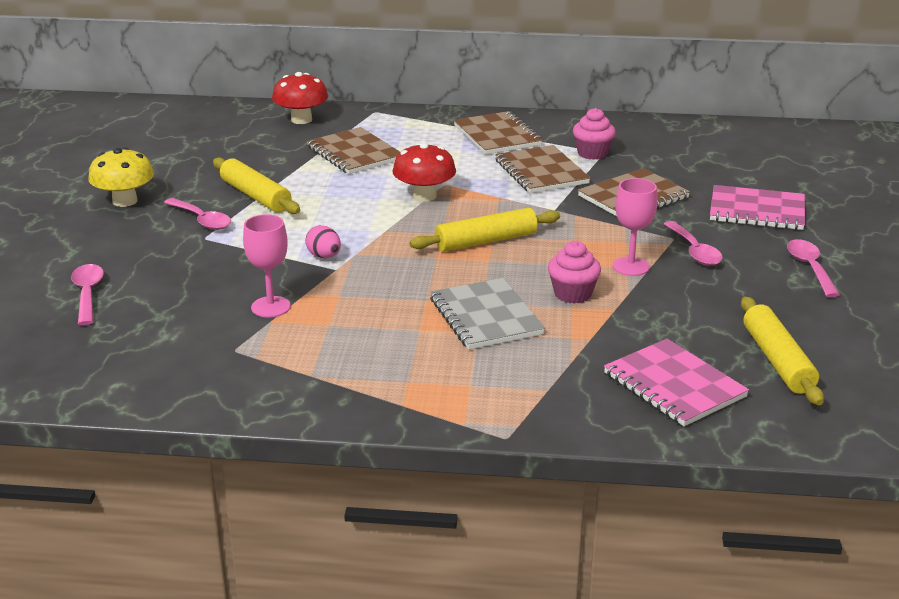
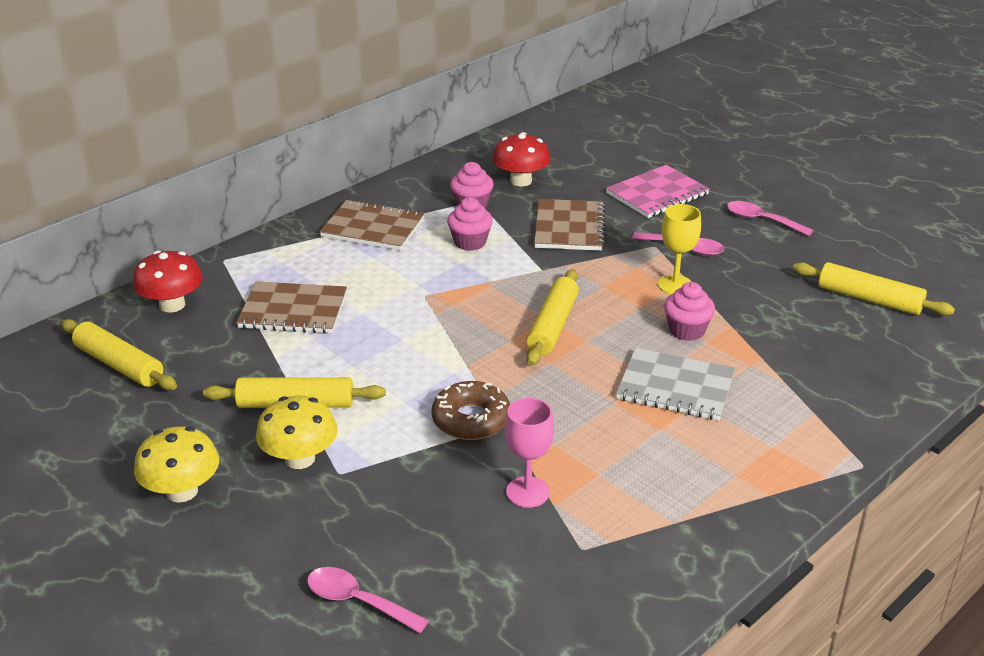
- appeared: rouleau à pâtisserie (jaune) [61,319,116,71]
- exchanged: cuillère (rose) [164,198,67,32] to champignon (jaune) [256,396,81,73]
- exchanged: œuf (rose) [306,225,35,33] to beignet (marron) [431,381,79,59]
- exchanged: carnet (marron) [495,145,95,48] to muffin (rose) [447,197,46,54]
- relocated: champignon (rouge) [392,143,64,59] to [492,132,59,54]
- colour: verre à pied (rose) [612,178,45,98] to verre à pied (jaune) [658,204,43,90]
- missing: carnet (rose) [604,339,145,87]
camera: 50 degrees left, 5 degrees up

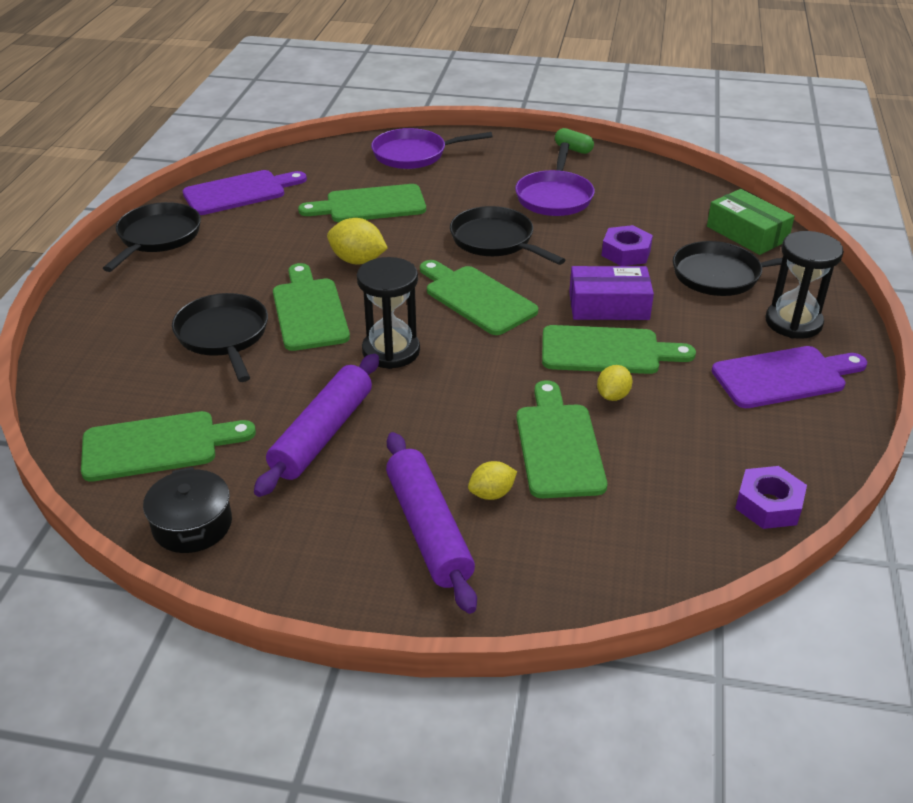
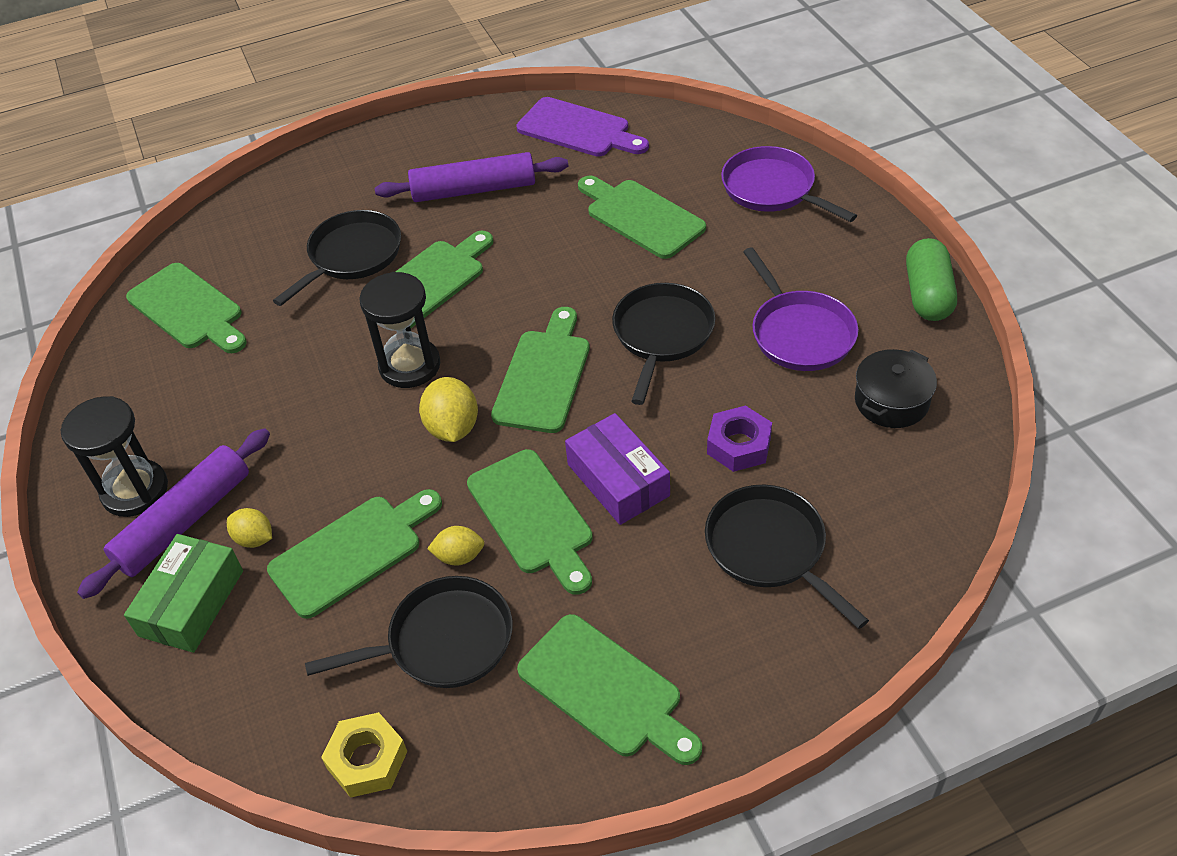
- relocated: sablier (noir) [766,231,78,108] to [60,396,108,121]
- relocated: boîte (vert) [707,189,88,66] to [124,534,119,119]
- relocated: poêle (noir) [103,202,98,70] to [305,576,208,112]
- colour: écrou (violet) [735,466,72,63] to écrou (jaune) [321,712,86,86]
- relocated: rouleau à pâtisserie (violet) [254,354,125,143] to [375,152,193,50]
- relocated: citron (jaune) [327,218,61,46] to [419,377,59,65]
- colour: planche à découper (violet) [712,346,155,62] to planche à découper (vert) [517,614,185,151]
- spun: poêle (violet) [515,142,80,74] = [743,247,116,124] 90 degrees counterclockwise
- relocated: marmite (noir) [143,467,89,86] to [855,349,82,79]
- size: gélule (vert) [555,128,39,26] = [906,238,51,83] x1.66
camera: 60 degrees right, 10 degrees up

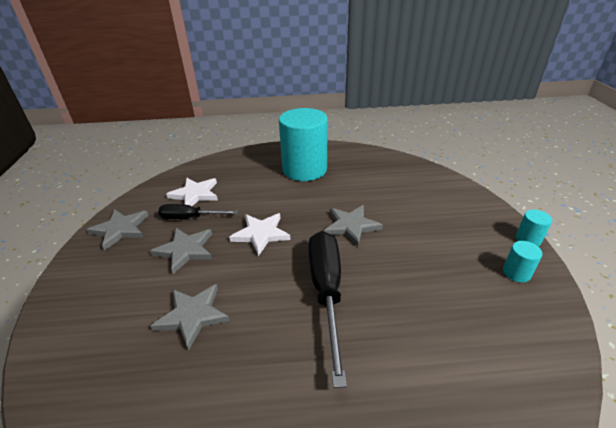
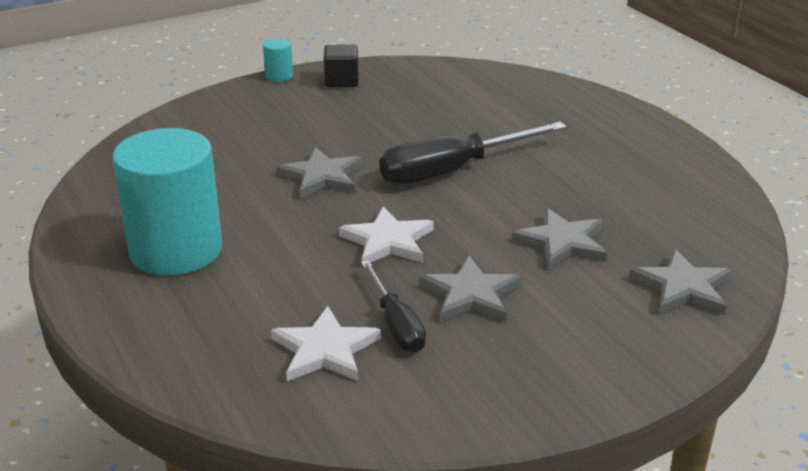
- exchanged: cylindre (turquoise) [503,241,39,41] to cube (noir) [324,44,34,43]
- relocated: étoile (gris) [86,209,63,42] to [629,249,104,66]
camera: 115 degrees left, 5 degrees down

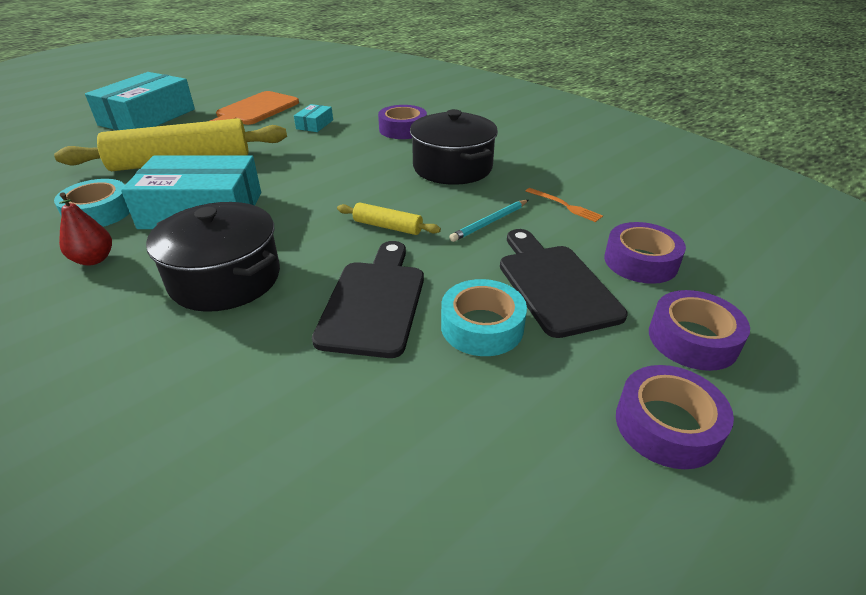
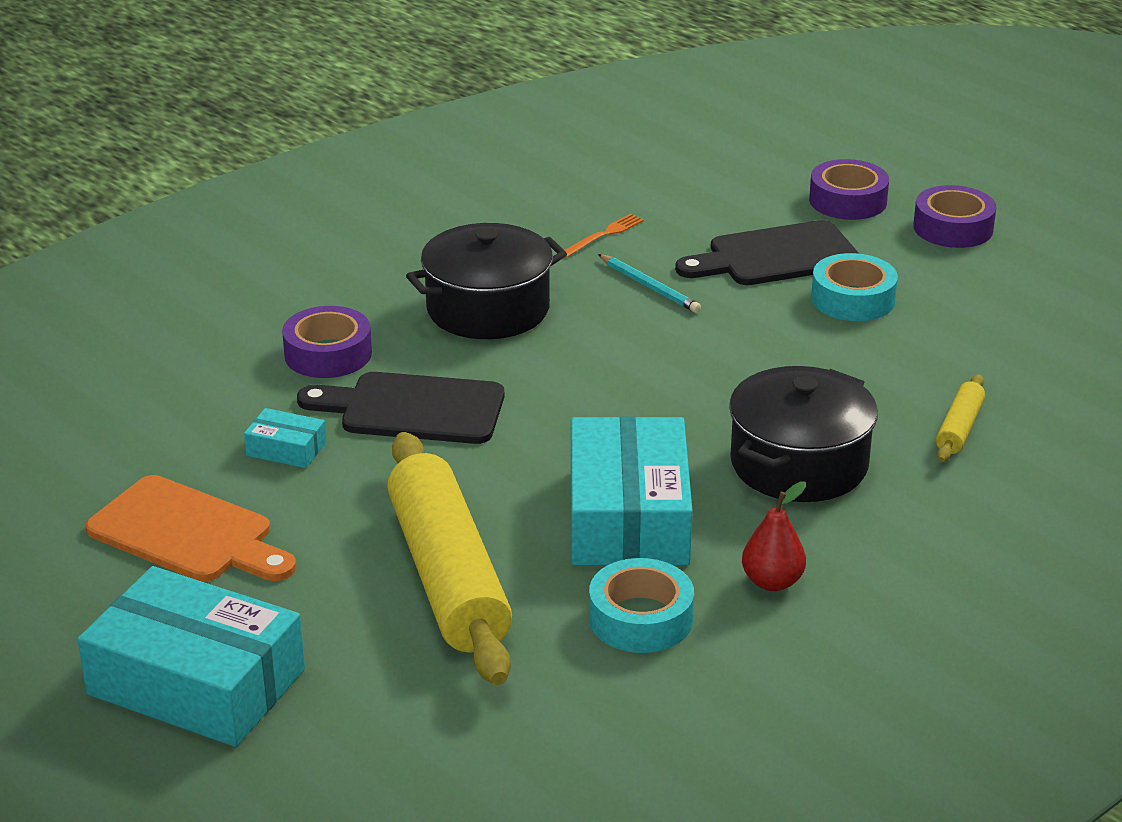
- relocated: planche à découper (noir) [312,241,112,117] to [297,372,207,72]
- relocated: rouleau à pâtisserie (jaune) [337,203,104,32] to [936,374,49,88]
- missing: ruban adhésif (violet) [604,222,82,62]
camera: 90 degrees left, 5 degrees down

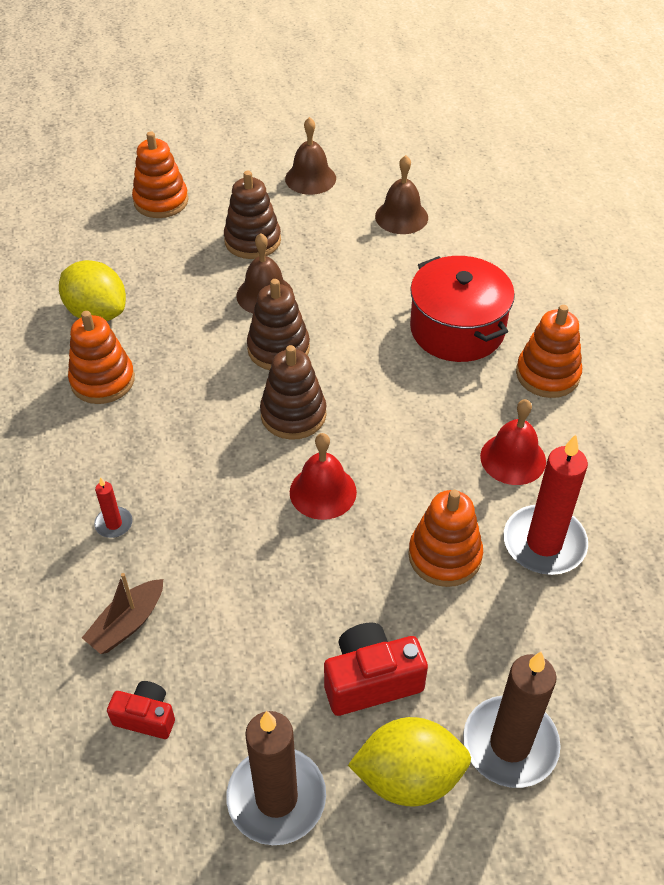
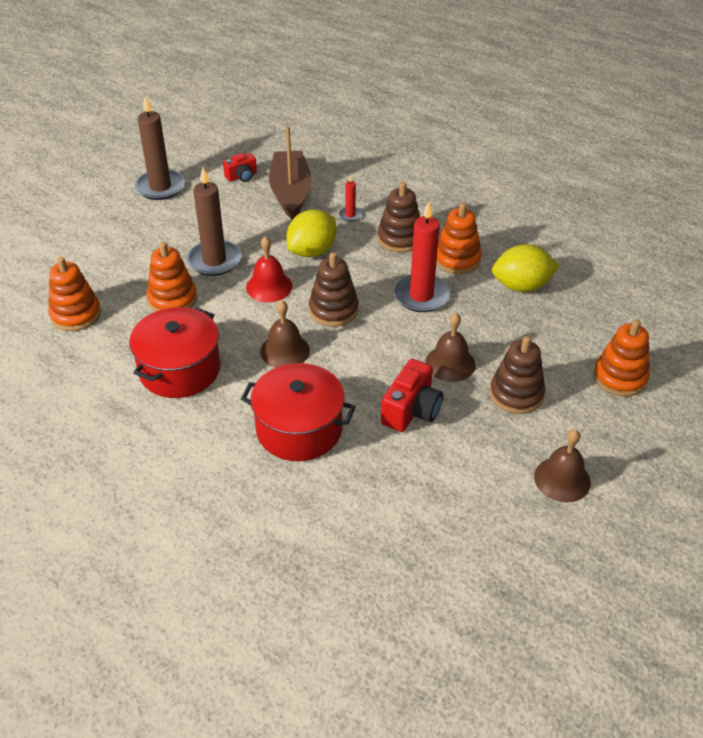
- relocated: jouet à empiler (orange) [516,305,66,93] to [48,257,53,74]
- exchanged: cloche (rouge) [480,399,66,86] to marmite (rouge) [129,307,92,91]
- relocated: bougie (marron) [463,651,98,137] to [187,167,54,109]
- relocated: cloche (marron) [375,155,53,79] to [260,300,50,68]
- size: bateau (marron) [82,573,81,81] = [269,126,43,94] x1.83
- relocated: citron (jaune) [348,717,123,89] to [286,210,51,47]
- relocated: jouet à empiler (marron) [247,279,63,91] to [378,182,42,71]
- relocated: appareil photo (rouge) [324,622,104,94] to [381,359,62,73]
- relocated: bougie (rouge) [504,434,84,141] to [394,201,56,111]
camera: 135 degrees right, 5 degrees down

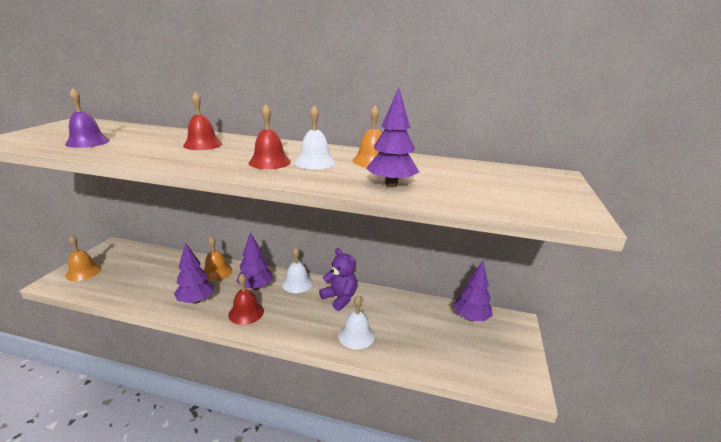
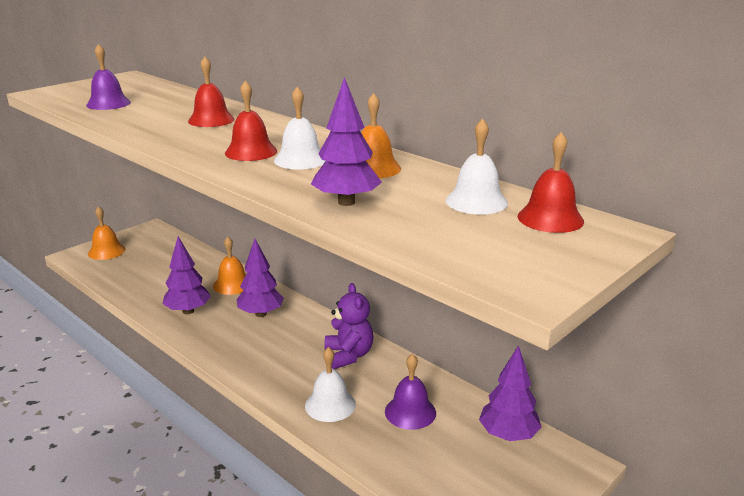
- appeared: cloche (violet) [385,354,51,76]
- relocated: cloche (blanc) [282,247,31,46] to [446,119,62,95]
- relocated: cloche (rouge) [228,273,36,52] to [518,132,66,101]
camera: 30 degrees right, 0 degrees up

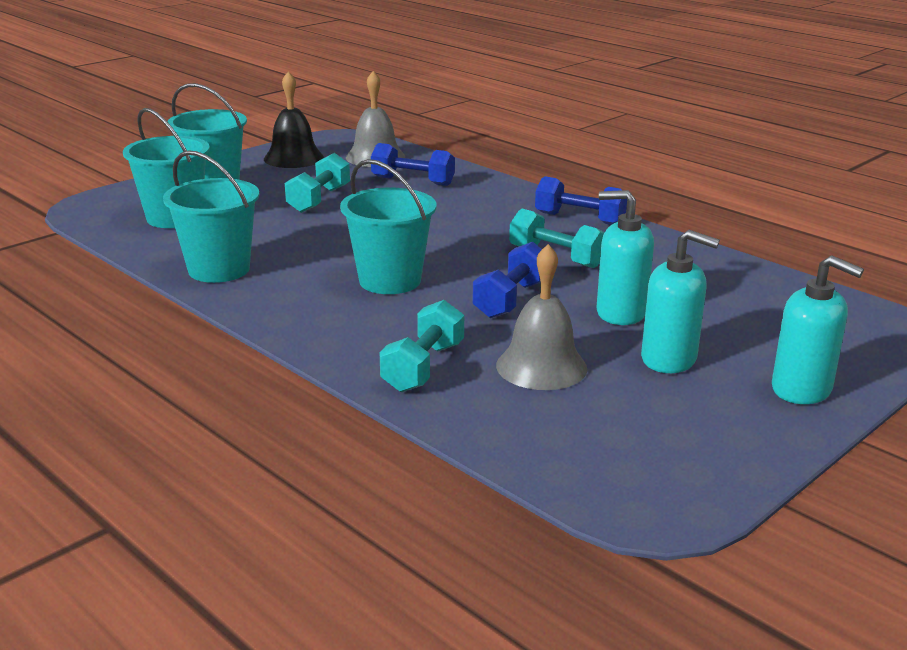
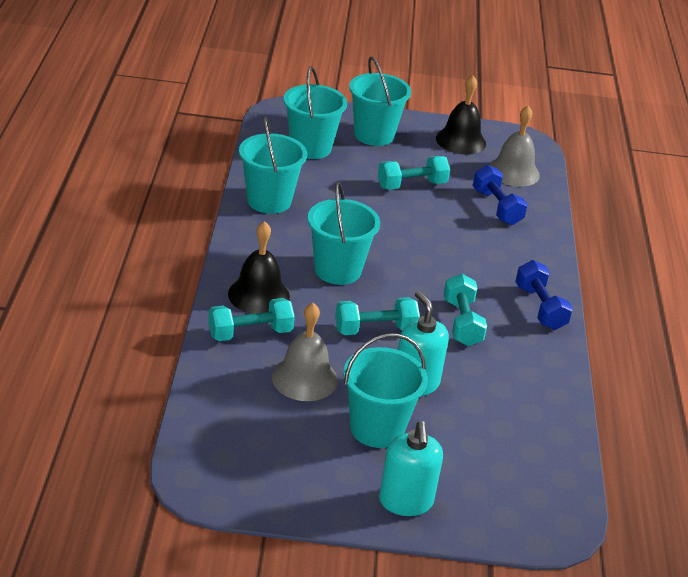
- appeared: cloche (noir) [228,221,62,93]
- colour: haltère (bleu) [472,242,70,76] to haltère (turquoise) [335,297,85,38]
- exchanged: distributeur de savon (turquoise) [641,230,79,143] to seau (turquoise) [343,333,85,115]
camera: 45 degrees right, 10 degrees up

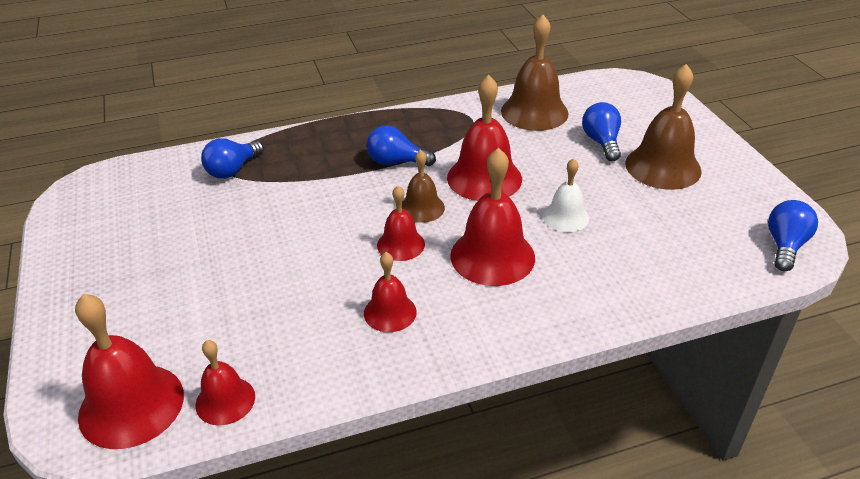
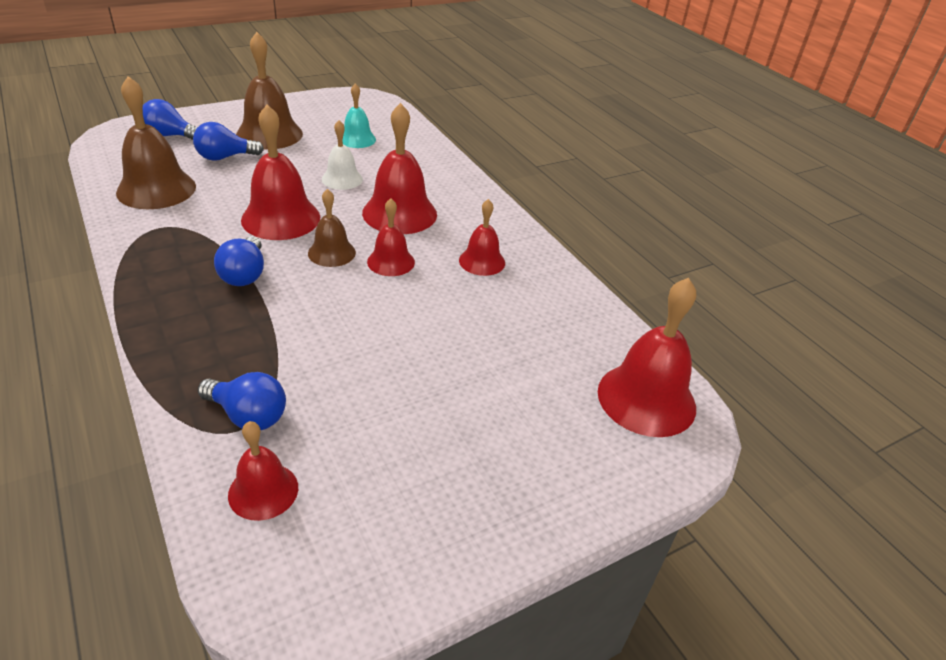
- relocated: ampoule (bleu) [768,200,50,71] to [143,99,55,41]
- relocated: cloche (rouge) [196,340,59,85] to [228,421,70,100]
- appeared: cloche (turquoise) [343,83,33,65]
camera: 105 degrees left, 0 degrees up

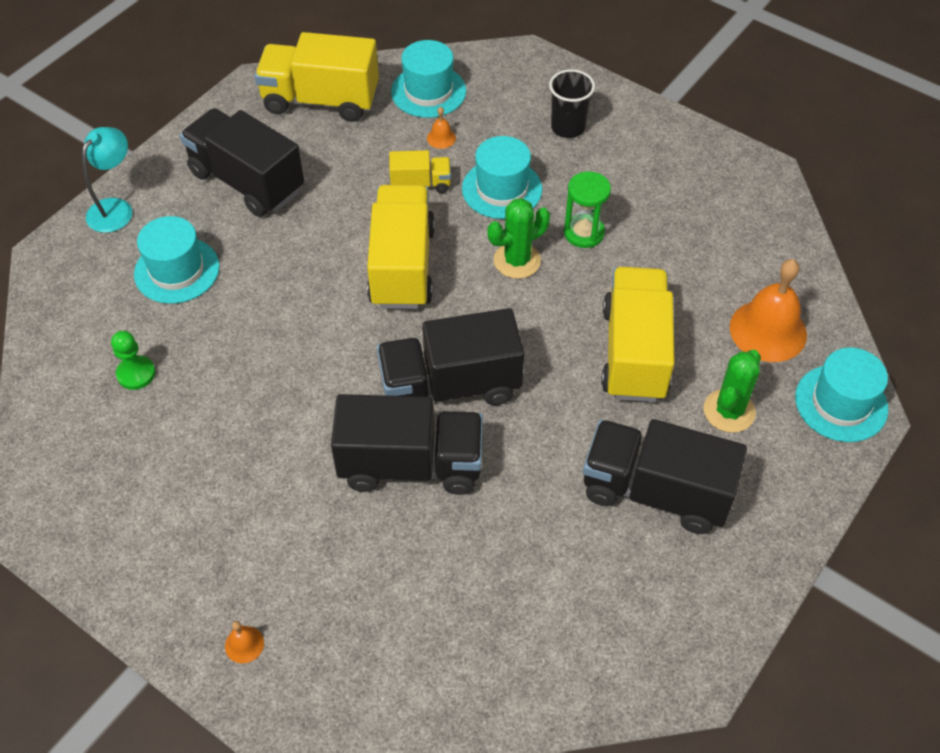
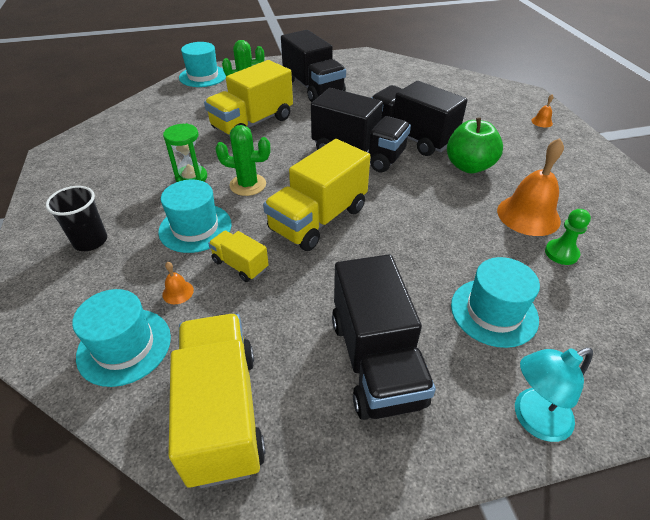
- spun: camion (jaune) [255,32,124,90] = [168,314,98,174] 150 degrees counterclockwise
- appeared: pomme (vert) [447,118,56,55]
- relocated: cloche (orange) [730,259,77,103] to [497,138,67,98]
camera: 140 degrees left, 10 degrees down

